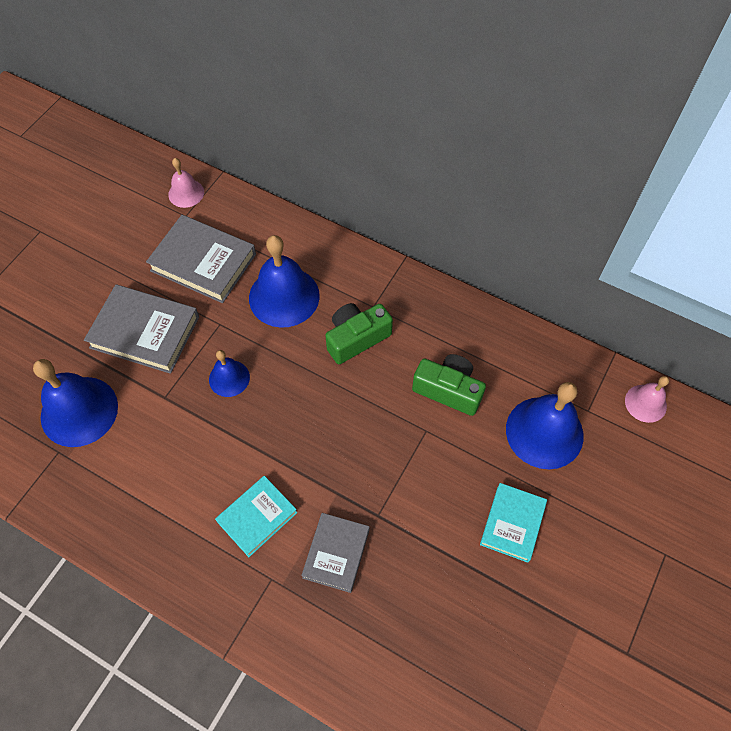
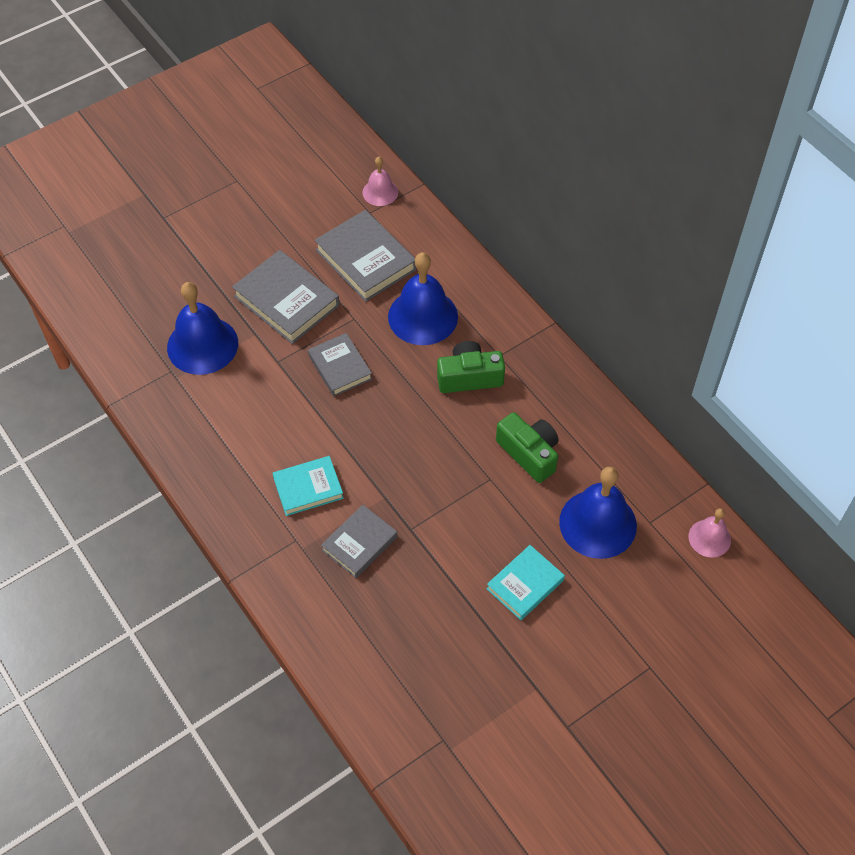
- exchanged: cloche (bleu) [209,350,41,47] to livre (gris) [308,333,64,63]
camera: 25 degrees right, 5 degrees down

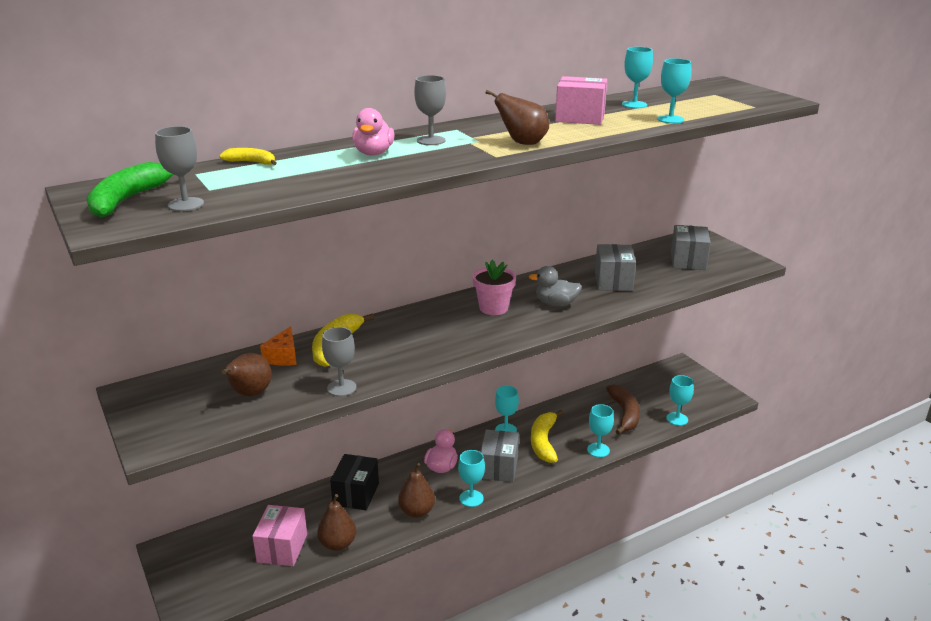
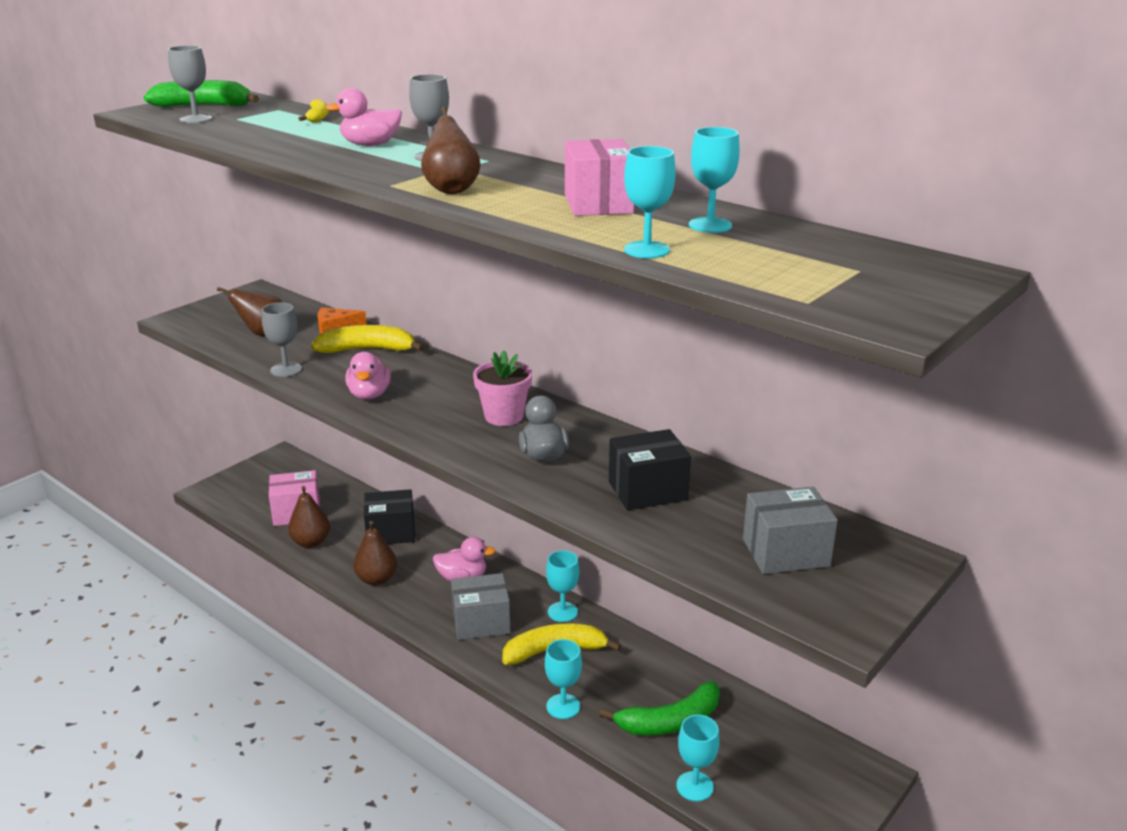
- appeared: canard (rose) [345,352,46,48]
- colour: banane (marron) [606,385,34,50] to banane (vert) [599,681,121,54]
- colour: boîte (gris) [595,244,41,47] to boîte (noir) [609,429,82,81]
- missing: verre à pied (turquoise) [458,450,27,57]
camera: 70 degrees right, 0 degrees up

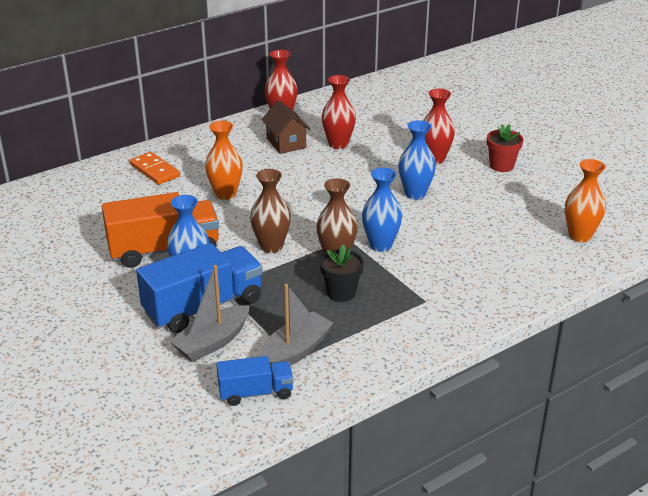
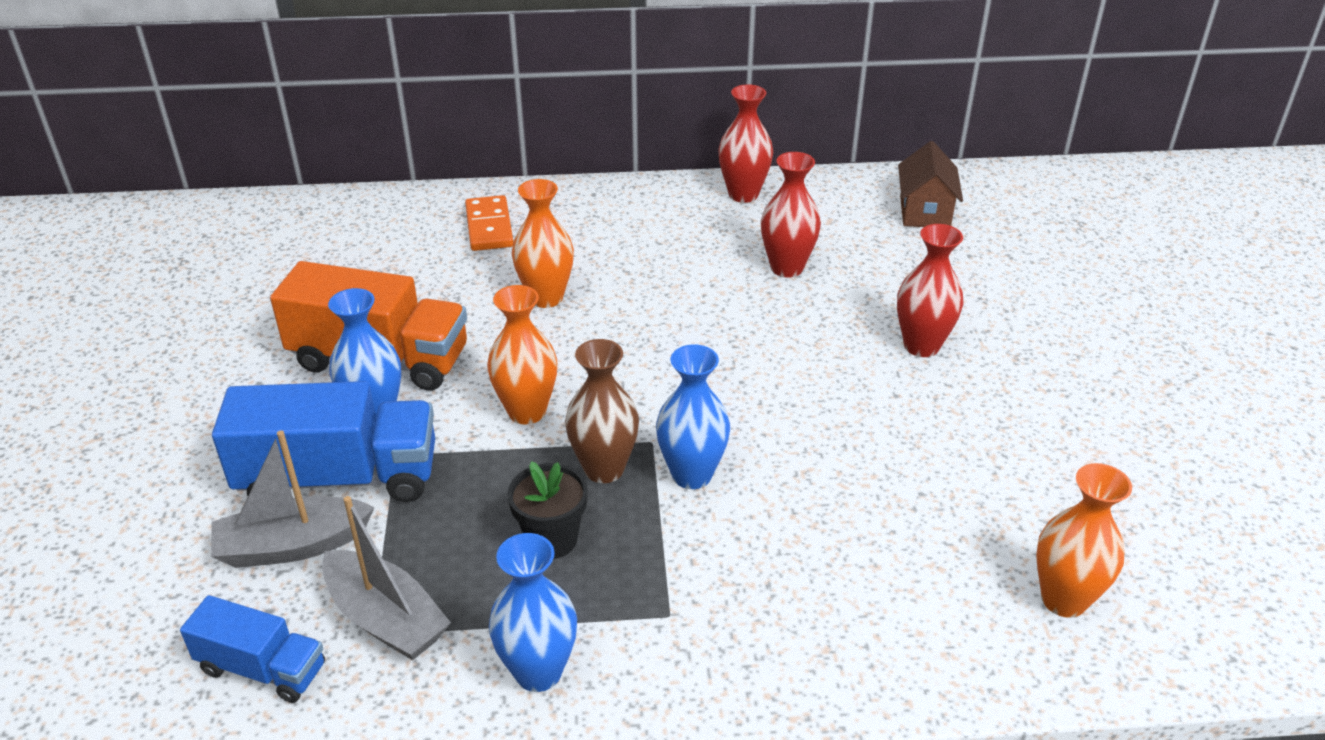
- spun: bateau (gris) [259,284,74,82] = [322,496,129,164] 60 degrees clockwise
- colour: vase (marron) [250,169,41,84] to vase (orange) [487,285,70,140]
- relocated: vase (bleu) [398,120,38,80] to [489,533,88,159]
- relocated: maison (marron) [262,100,49,54] to [898,141,65,86]
- missing: pot de fleurs (rouge) [487,124,36,48]
camera: 30 degrees right, 5 degrees up

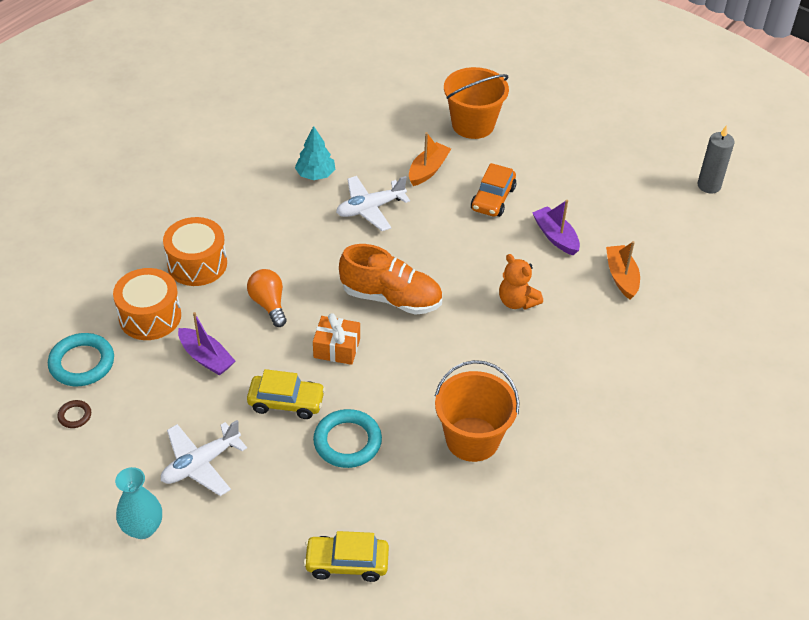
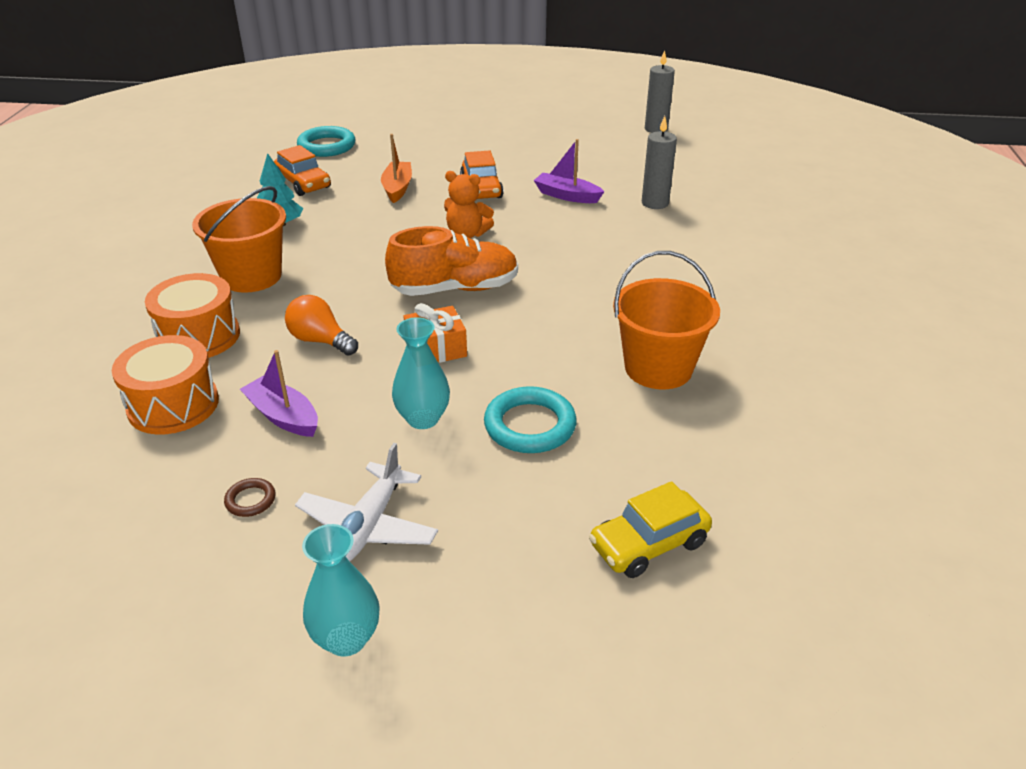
- relocated: seau (orange) [444,67,65,72] to [192,186,94,107]
- relocated: anneau (marron) [57,400,34,28] to [224,478,51,39]
- spun: bateau (violet) [178,312,57,64] = [240,350,78,87] 150 degrees counterclockwise
- appeared: voiture (orange) [274,145,57,51]
- relocated: anneau (turquoise) [48,333,66,53] to [297,126,58,31]
- exchanged: voiture (jaune) [247,369,79,50] to vase (turquoise) [392,317,58,112]
- relocated: ours en peluche (orange) [499,254,44,56] to [444,171,50,67]
- exchanged: bateau (orange) [606,241,34,59] to bougie (gris) [642,116,35,93]
- missing: avion (blanc) [336,176,74,55]
camera: 30 degrees left, 10 degrees down

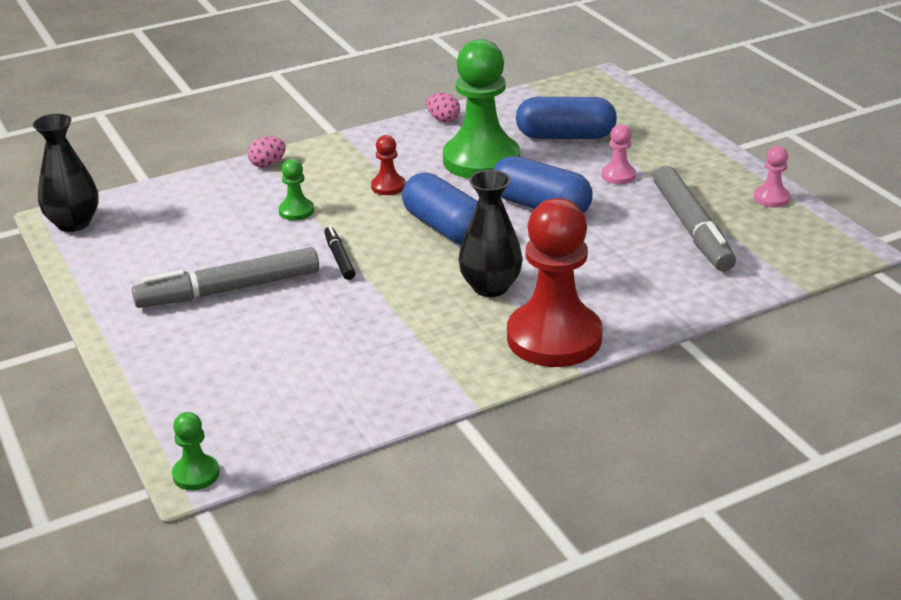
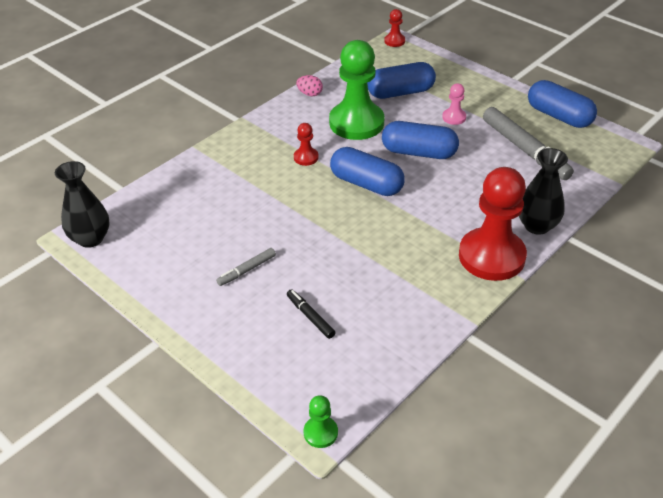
- size: feutre (gris) [132,247,187,61] = [216,248,60,38] x0.49
- relocated: feutre (noir) [324,226,31,54] to [287,289,49,50]
- appeared: pion (rouge) [384,9,21,38]
- relocated: vase (noir) [458,170,65,127] to [519,148,49,87]
- exchanged: pion (rose) [754,146,36,62] to gélule (bleu) [528,80,69,48]
- missing: œuf (rose) [248,137,38,31]
- missing: pion (vert) [279,159,35,62]
camera: 20 degrees left, 10 degrees up

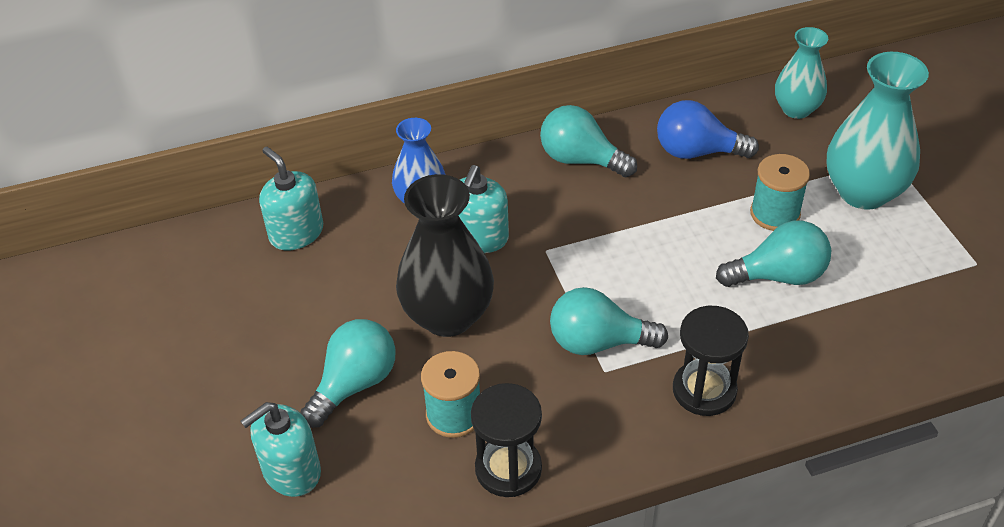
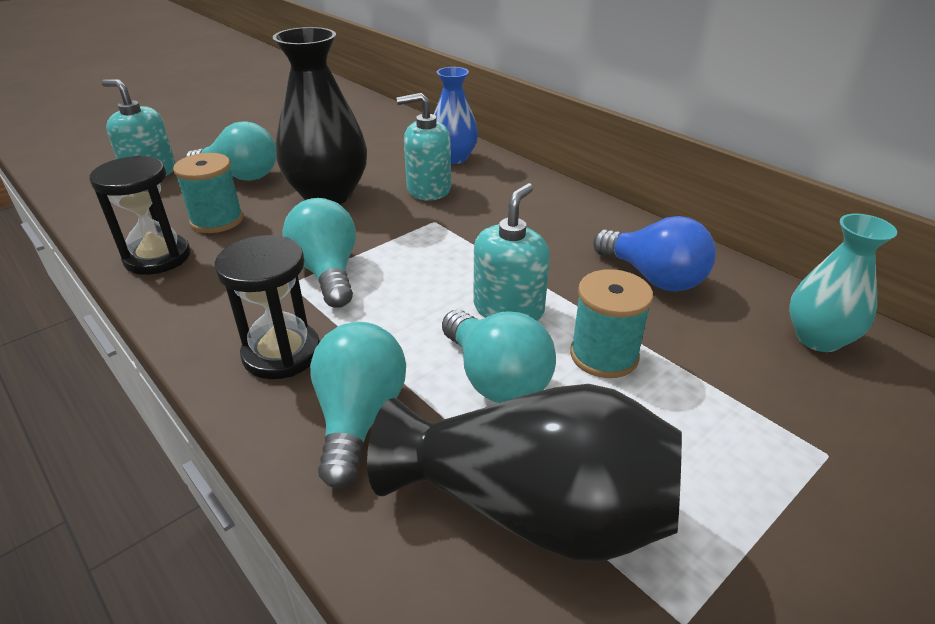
- relocated: ampoule (turquoise) [540,105,97,72] to [310,322,96,166]
- appeared: vase (noir) [367,384,315,177]
- relocated: distributeur de savon (turquoise) [259,147,64,104] to [473,183,77,138]
- spun: ampoule (bleu) [657,100,102,59] = [593,216,123,76] 150 degrees clockwise
- missing: vase (turquoise) [827,52,102,158]
camera: 65 degrees right, 10 degrees down

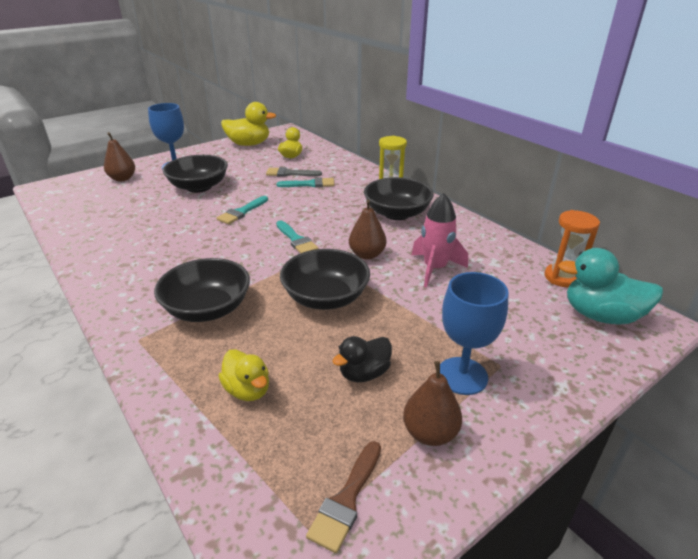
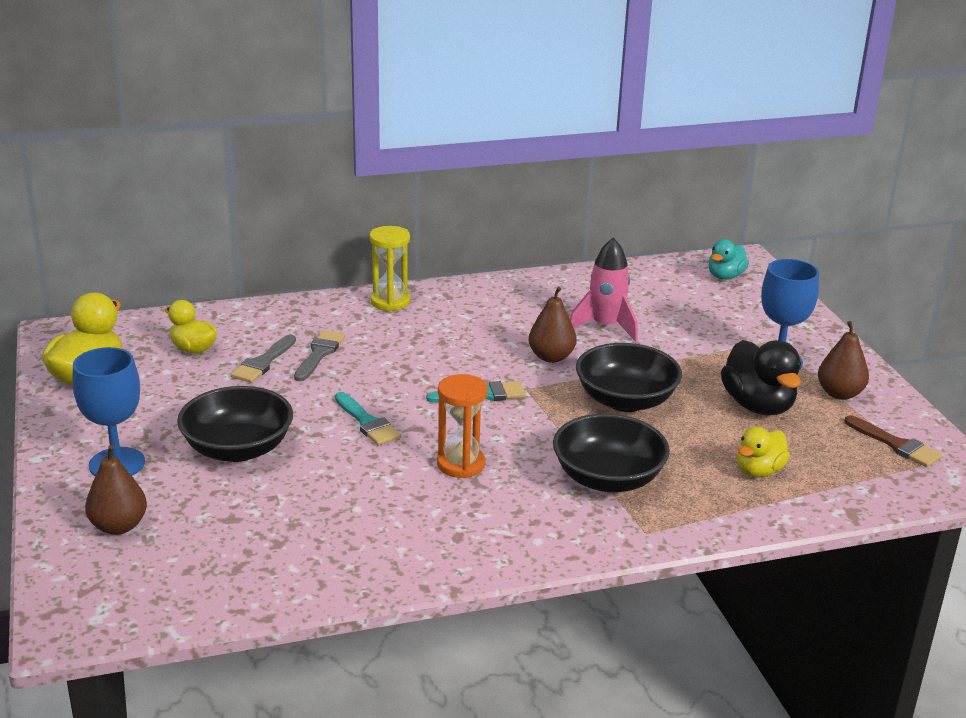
- colour: pinceau (turquoise) [276,177,59,11] to pinceau (gris) [294,330,51,51]
- relocated: sablier (orange) [545,210,55,77] to [437,374,51,104]
- size: canard (turquoise) [558,248,105,77] = [709,239,40,41] x0.62
- size: canard (noir) [333,336,59,46] = [721,340,80,75] x1.61
- spun: canard (jaune) [218,349,51,52] = [737,427,53,50] 150 degrees clockwise
- missing: bol (noir) [364,177,70,43]
camera: 70 degrees left, 5 degrees down

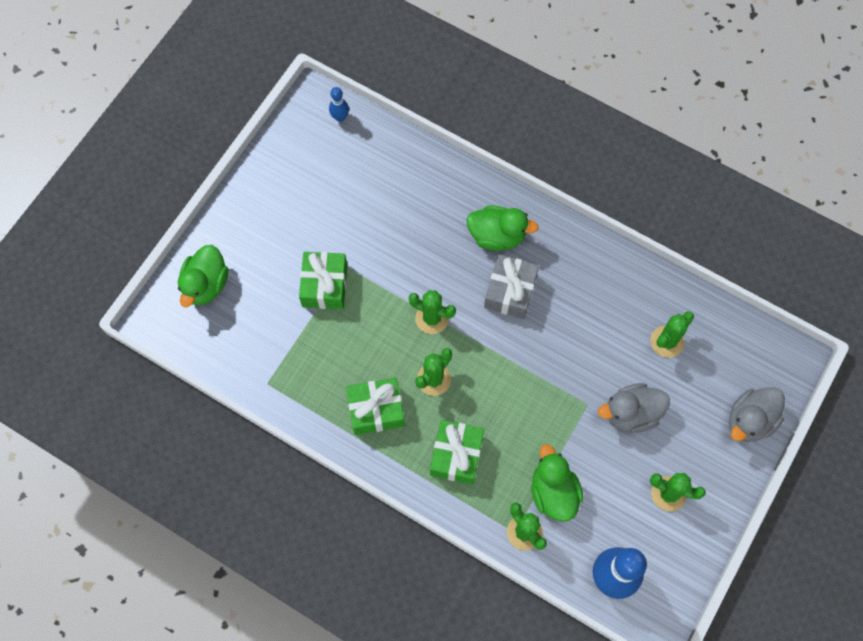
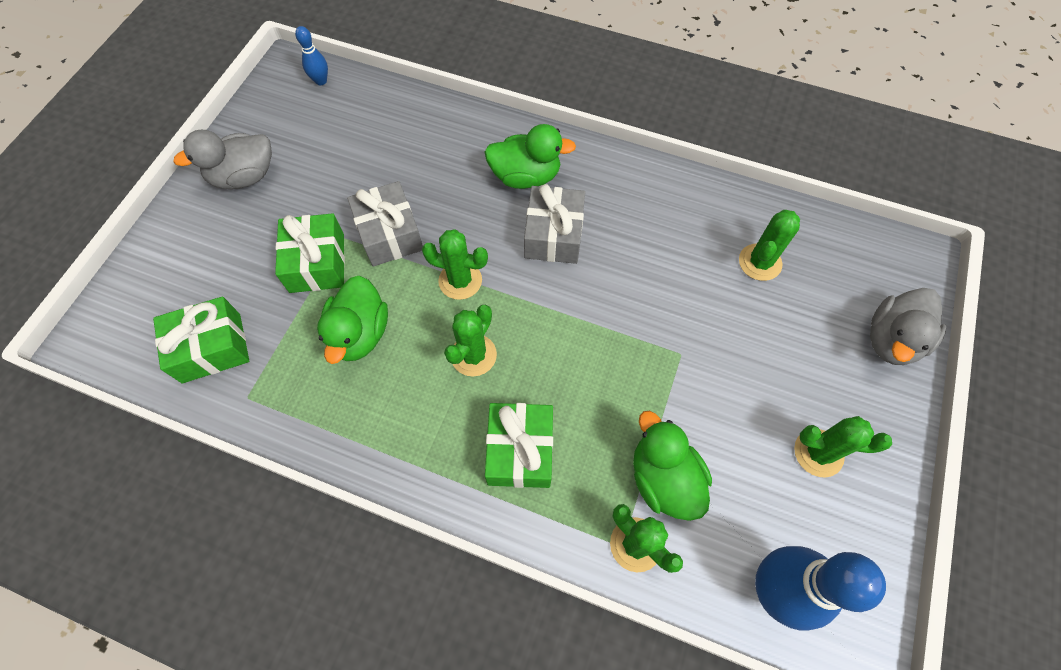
- relocated: cadeau (vert) [346,378,59,57] to [153,296,96,88]
- relocated: canard (gris) [598,383,72,50] to [173,130,99,59]
- relocated: canard (vert) [178,245,50,62] to [317,276,71,88]
- appeared: cadeau (gris) [347,181,76,86]
camera: 10 degrees left, 5 degrees down

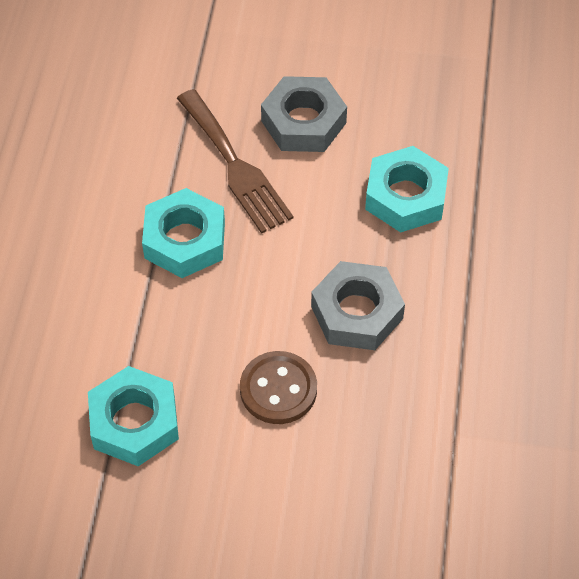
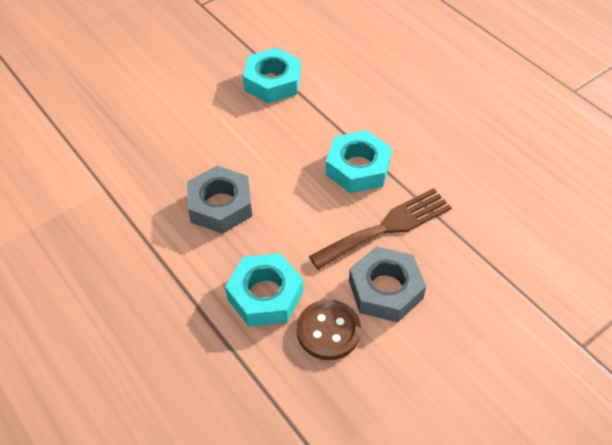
- relocated: bouton (marron) [240,351,77,73] to [297,299,64,61]
- spun: fourchette (marron) [177,89,116,145] = [309,188,143,82] 135 degrees clockwise
camera: 135 degrees right, 5 degrees down

